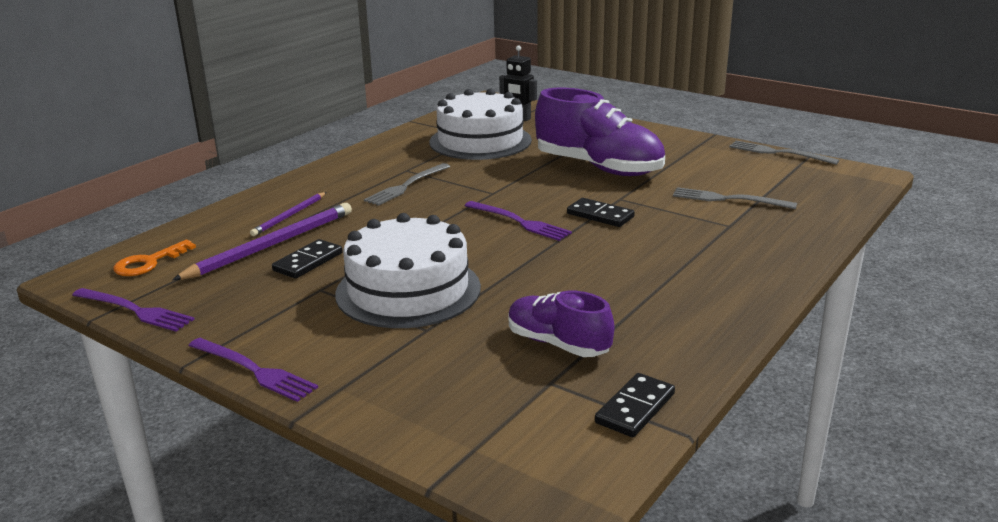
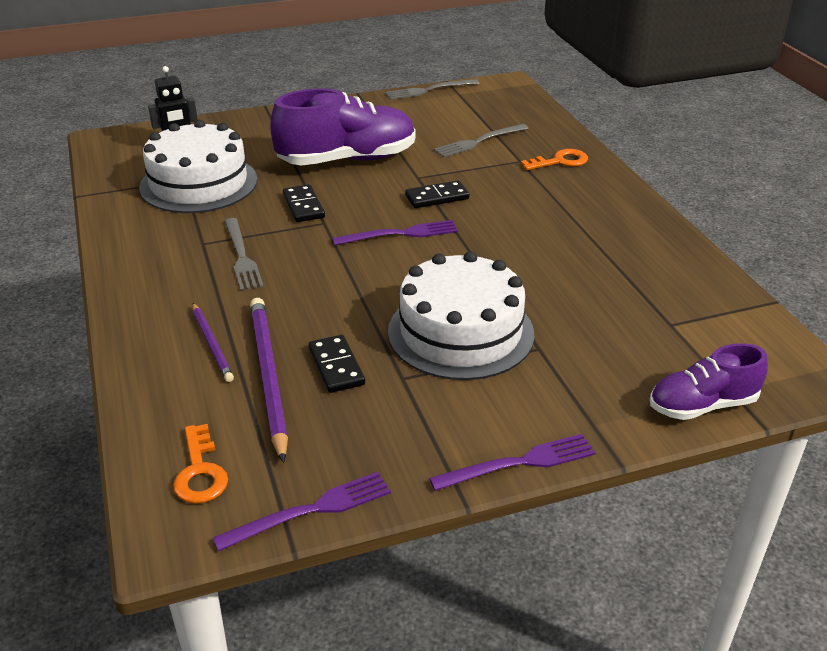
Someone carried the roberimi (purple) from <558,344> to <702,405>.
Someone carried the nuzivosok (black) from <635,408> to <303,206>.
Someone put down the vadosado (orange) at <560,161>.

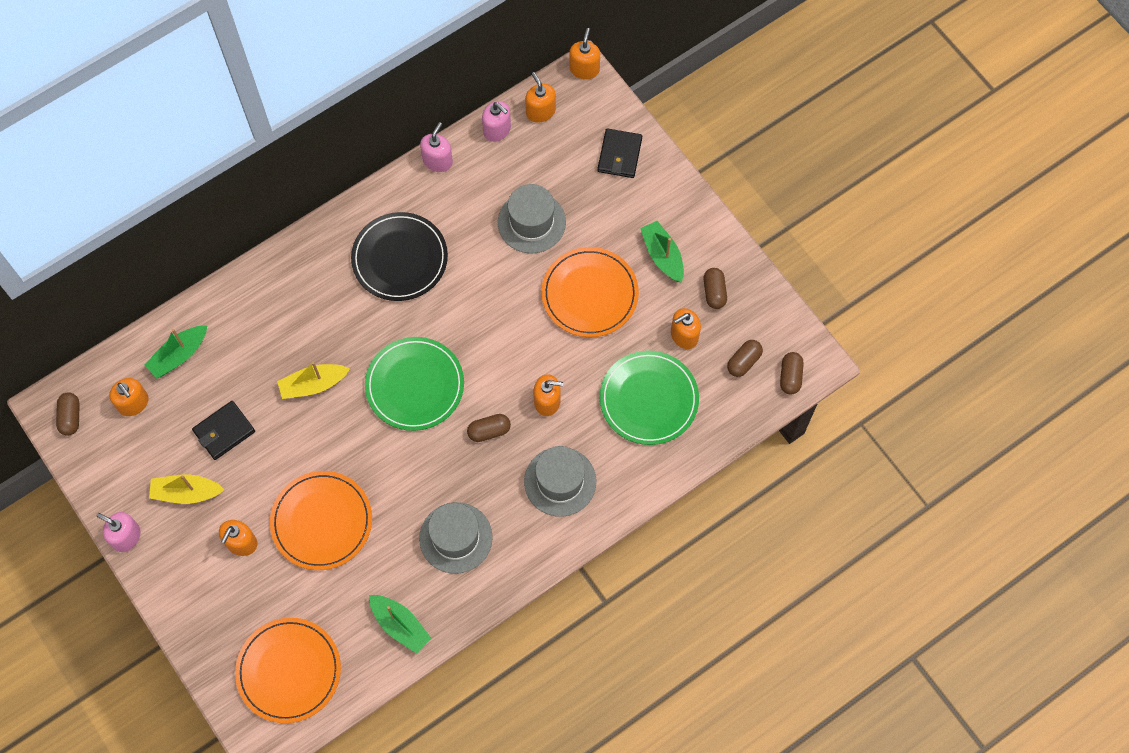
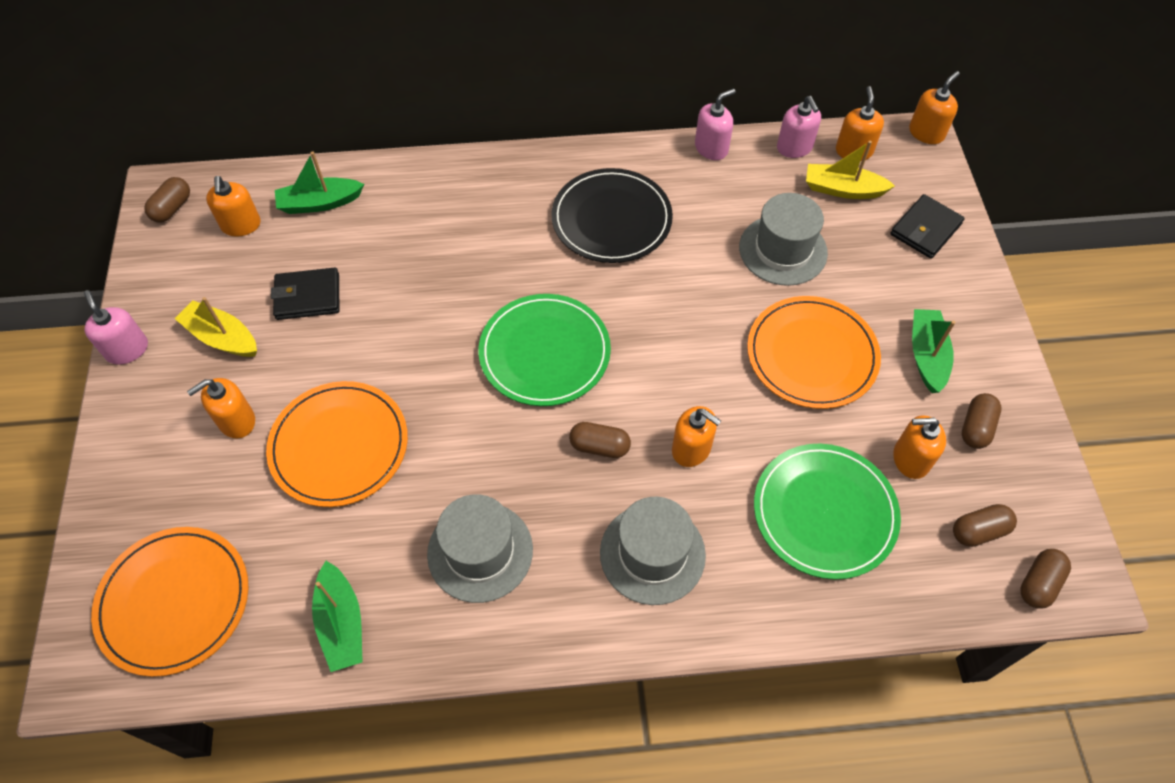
Someone carried the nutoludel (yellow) from <313,384> to <843,189>.

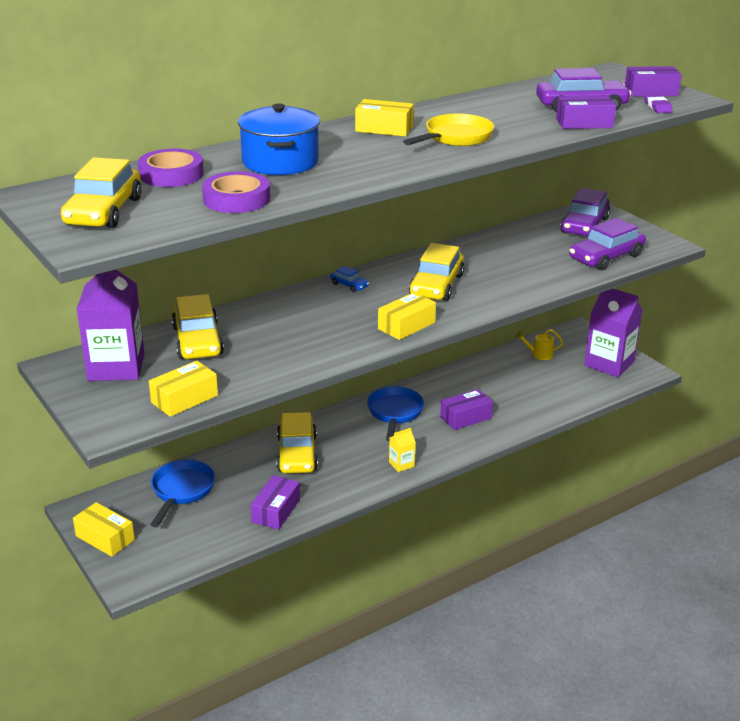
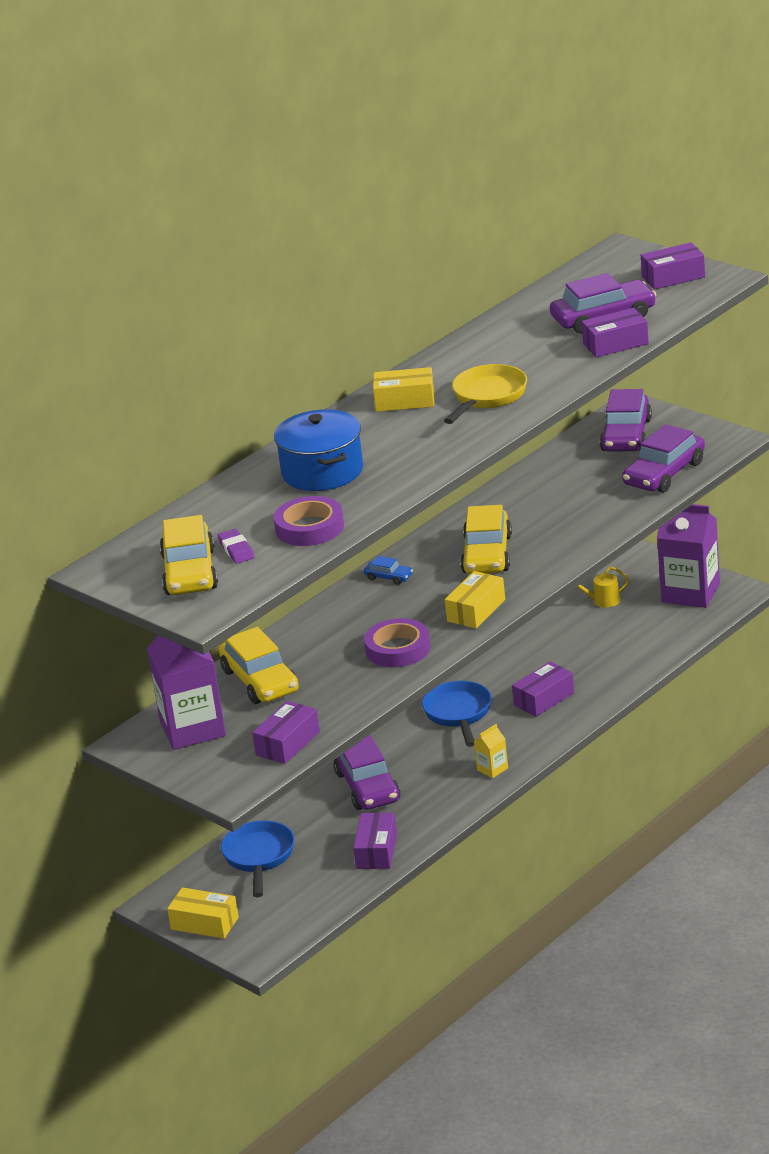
Someone carried the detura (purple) from <657,106> to <236,550>.
Someone carried the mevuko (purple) from <171,174> to <398,649>.
Someone repainted the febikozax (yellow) at <184,399>, which became the febikozax (purple) at <288,743>.
Someone repainted the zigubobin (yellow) at <297,454>, which became the zigubobin (purple) at <367,786>.

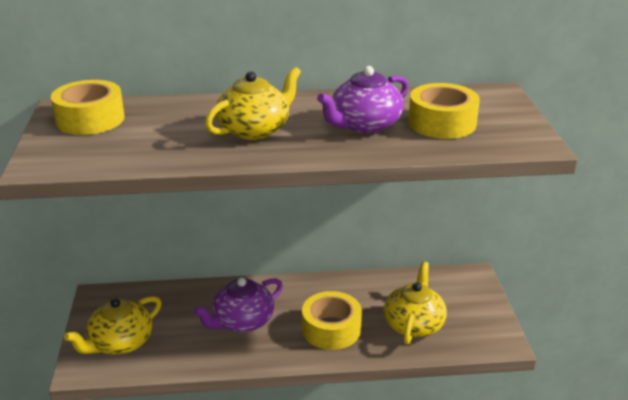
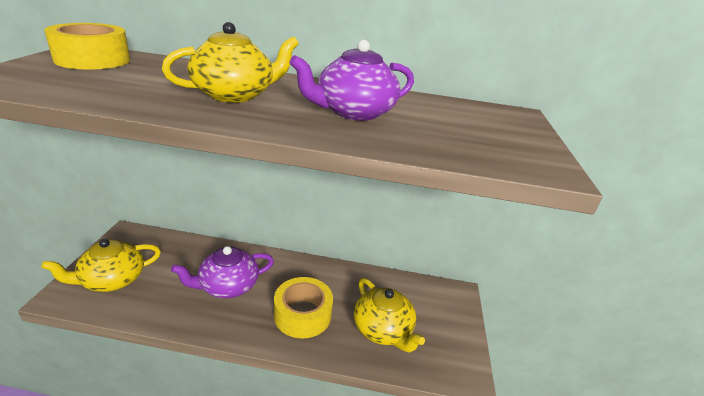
Someone took away the mevuko (yellow) at <442,123>.
Someone rotated the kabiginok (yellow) at <414,324> by 120 degrees clockwise.

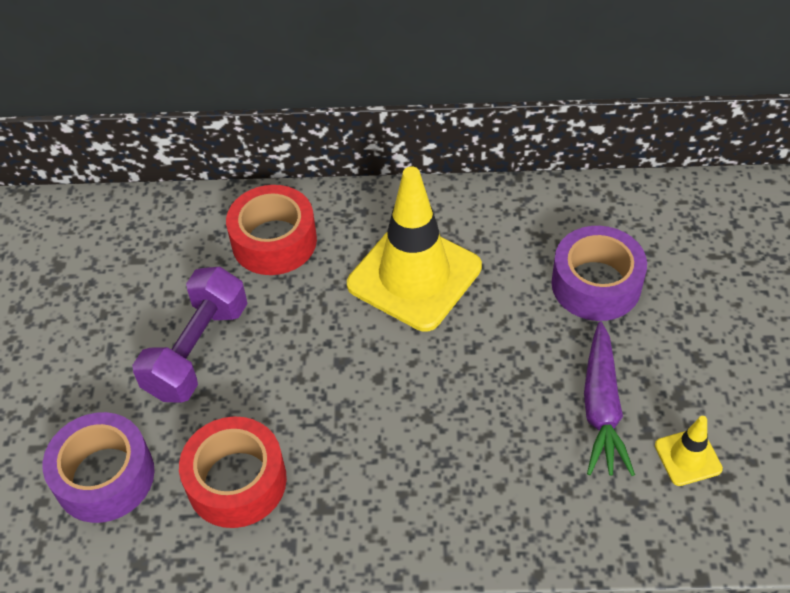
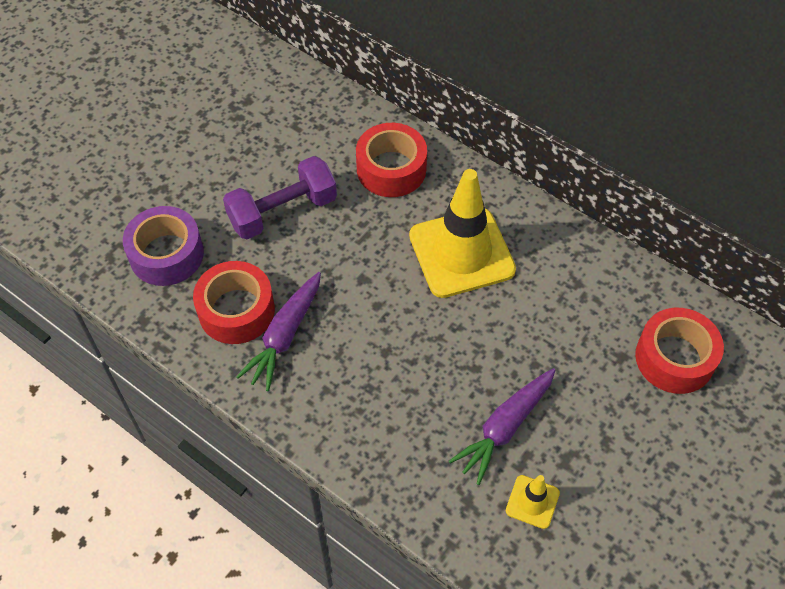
Someone took away the mevuko (purple) at <596,284>.
Someone put down the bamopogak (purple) at <285,336>.
Someone put down the mevuko (red) at <674,358>.

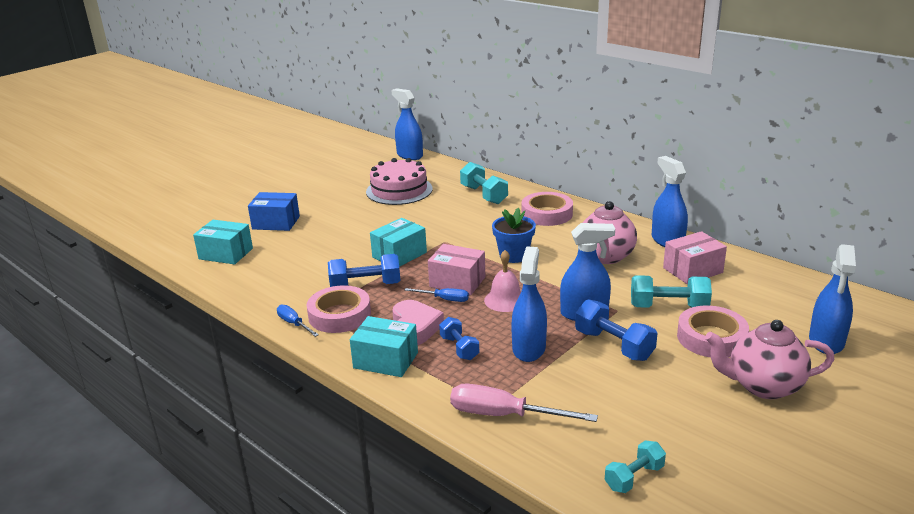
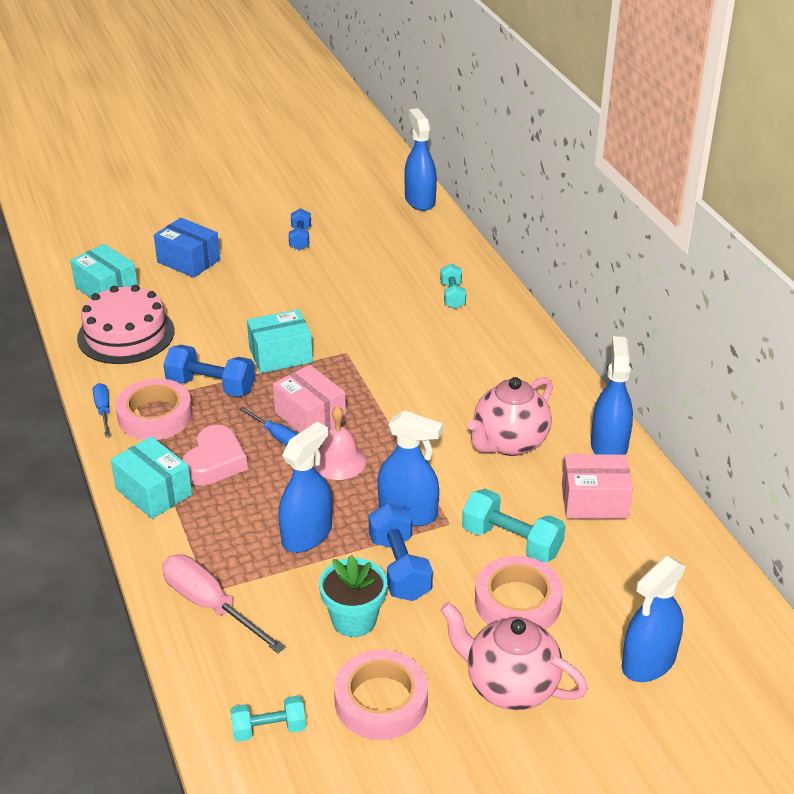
Someone carried the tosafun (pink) from <399,190> to <126,334>.
Someone scaled the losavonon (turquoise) at <484,195> by 0.64.
Someone carried the mevuko (pink) from <547,214> to <381,701>.
Someone took away the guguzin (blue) at <513,255>.
Someone carried the losavonon (blue) from <459,348> to <300,238>.
Someone put down the guguzin (turquoise) at <354,620>.

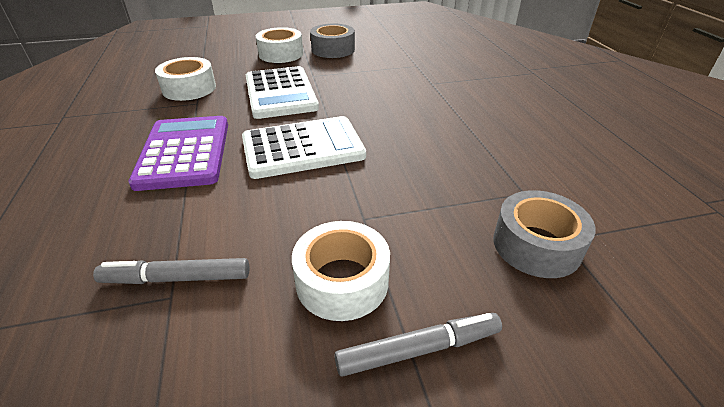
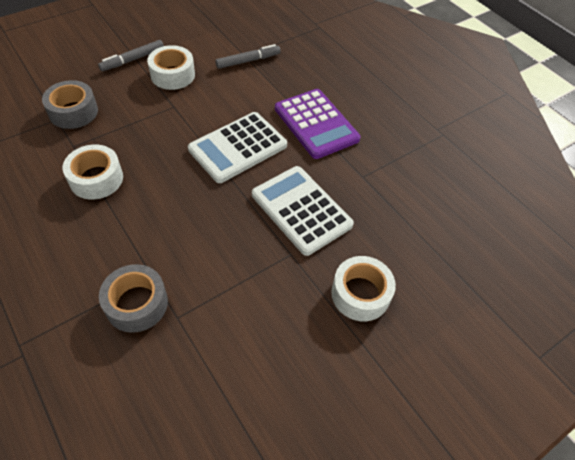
Someone carried the mevuko (grey) from <333,49> to <136,304>.
Someone carried the mevuko (white) from <189,88> to <96,179>.

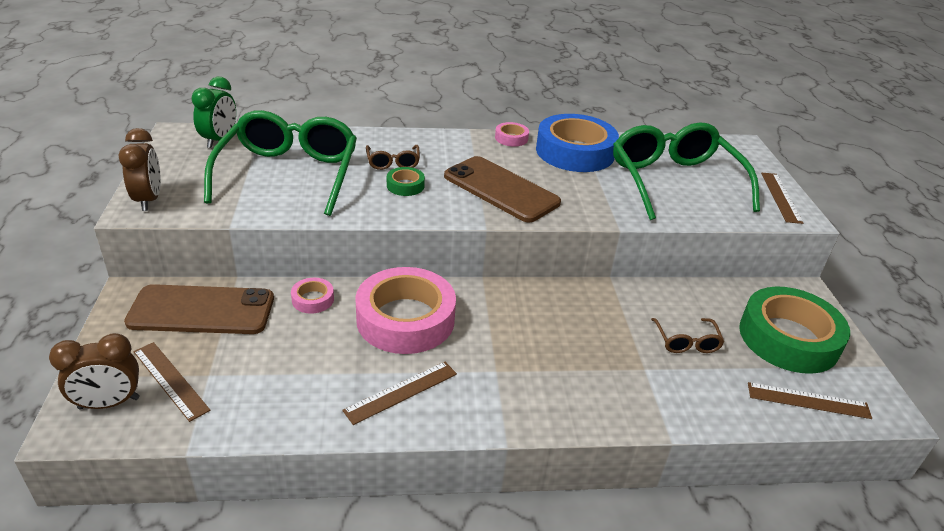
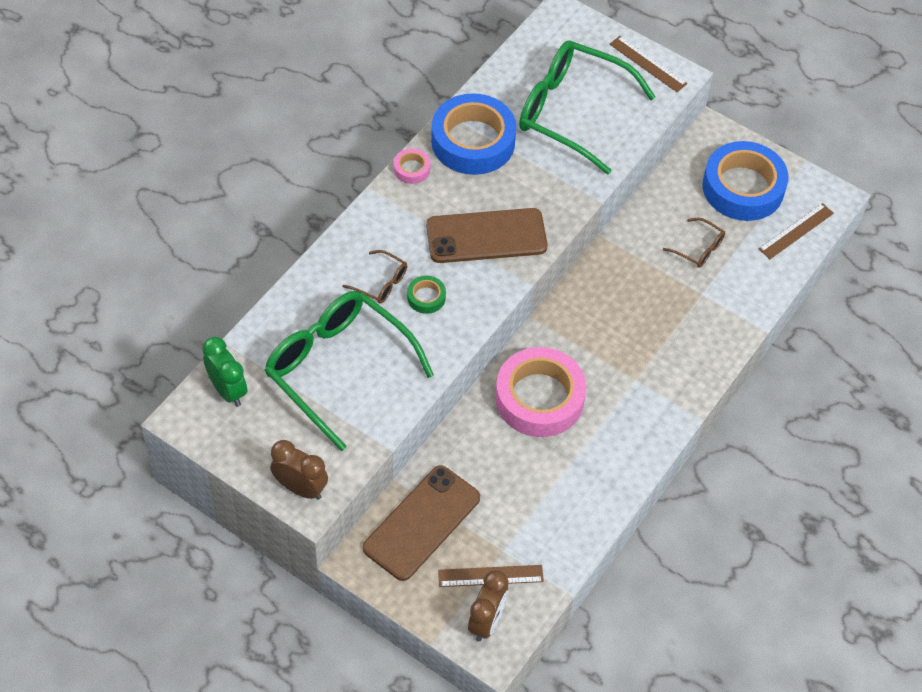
Someone took away the mevuko (pink) at <313,299>.
Someone repainted the mevuko (green) at <788,338>, which became the mevuko (blue) at <743,188>.
Someone took away the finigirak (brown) at <401,392>.

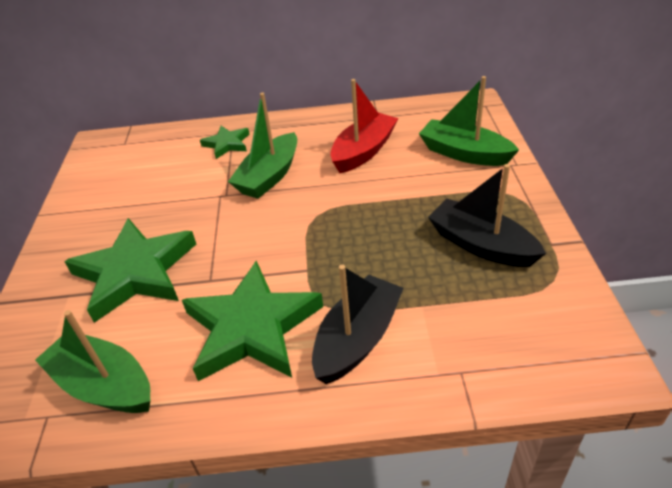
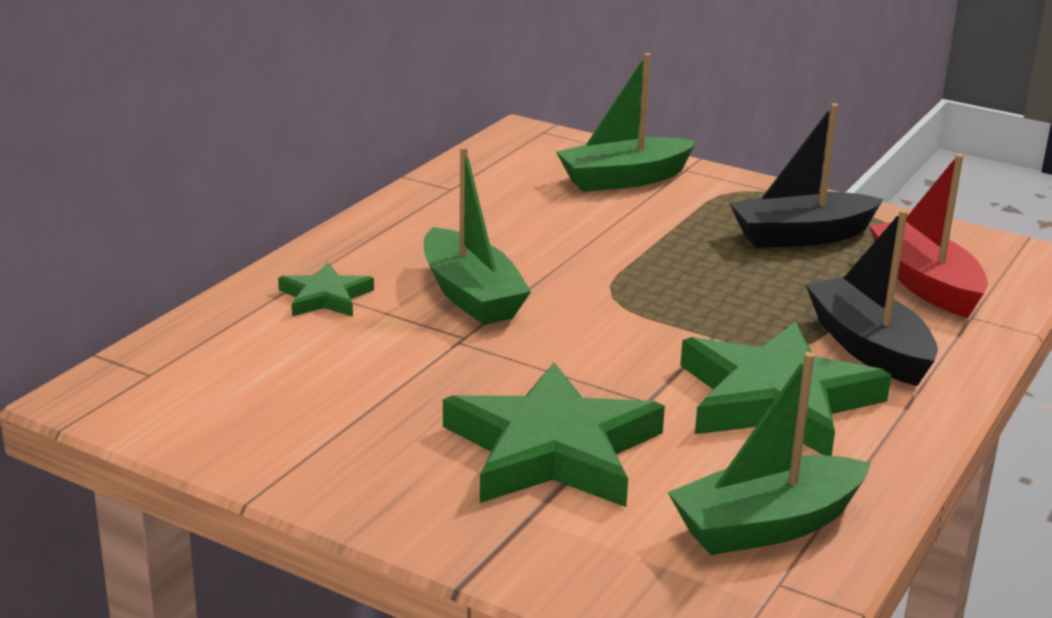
Someone carried the nutoludel (red) from <363,151> to <925,284>.

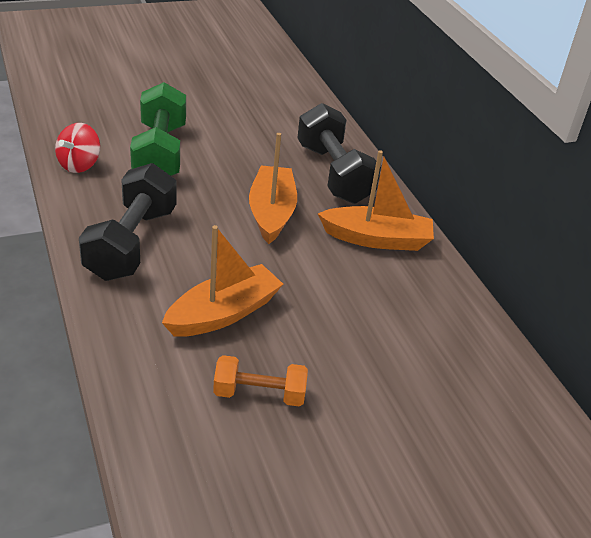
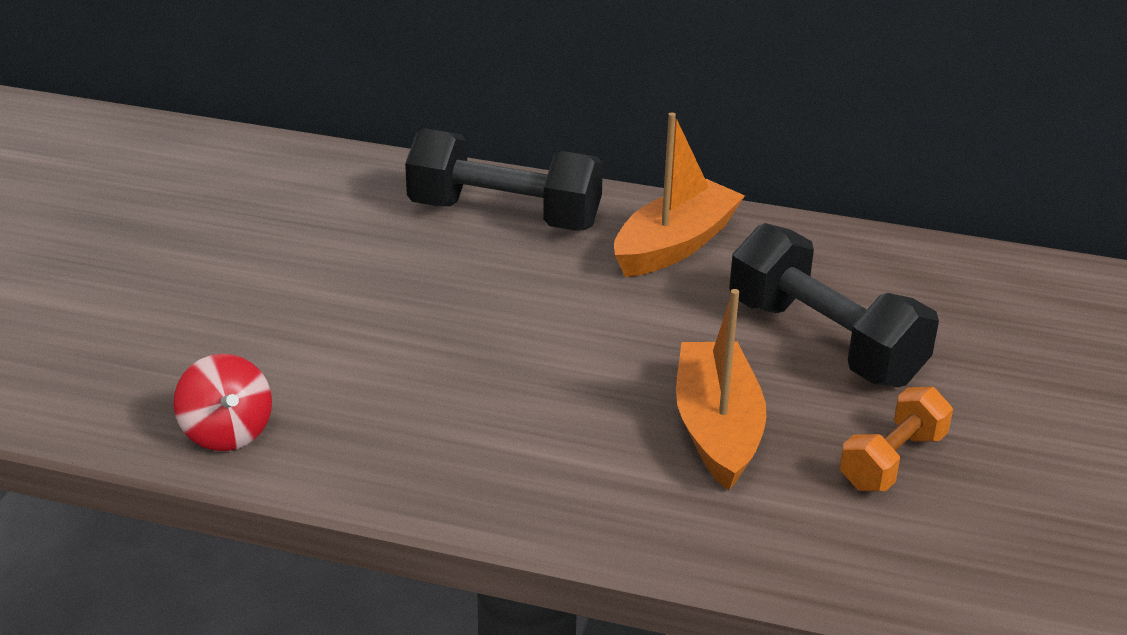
Someone took away the losavonon (green) at <160,153>.
Someone took away the nutoludel (orange) at <271,213>.
Someone carried the losavonon (black) from <131,243> to <824,342>.

